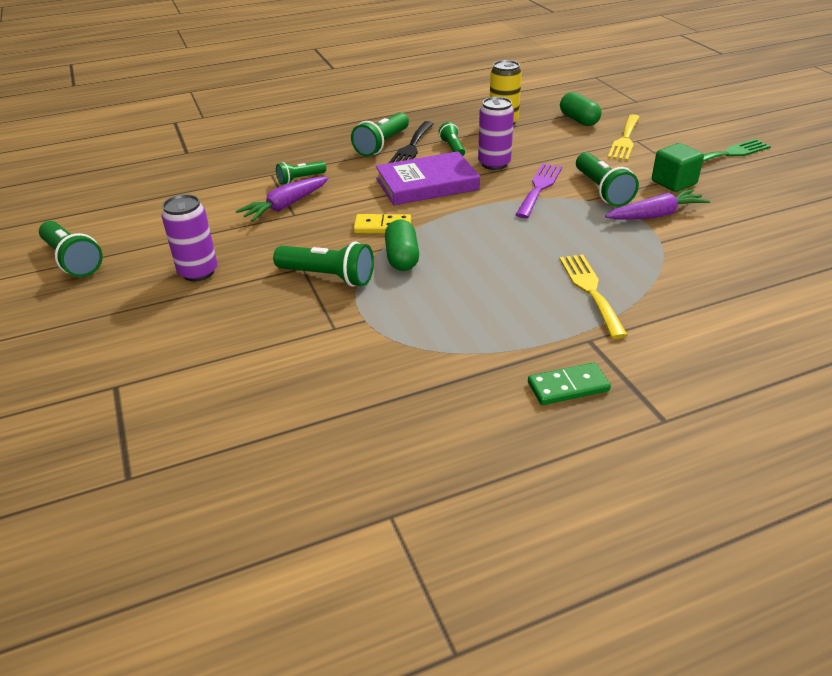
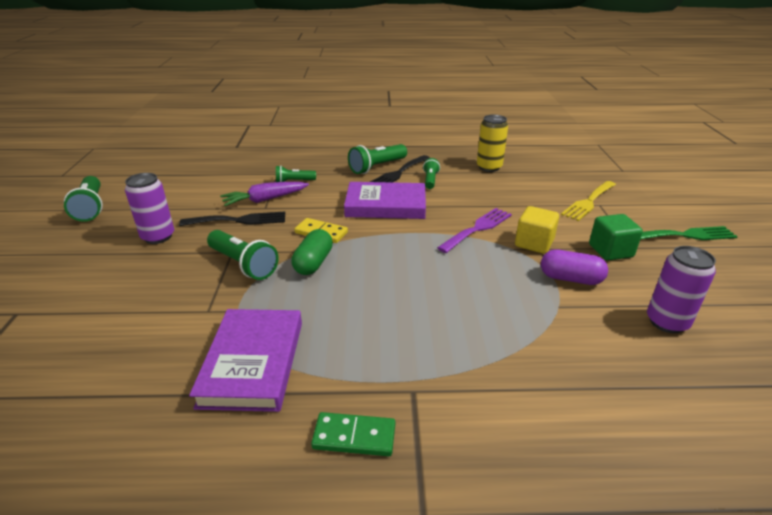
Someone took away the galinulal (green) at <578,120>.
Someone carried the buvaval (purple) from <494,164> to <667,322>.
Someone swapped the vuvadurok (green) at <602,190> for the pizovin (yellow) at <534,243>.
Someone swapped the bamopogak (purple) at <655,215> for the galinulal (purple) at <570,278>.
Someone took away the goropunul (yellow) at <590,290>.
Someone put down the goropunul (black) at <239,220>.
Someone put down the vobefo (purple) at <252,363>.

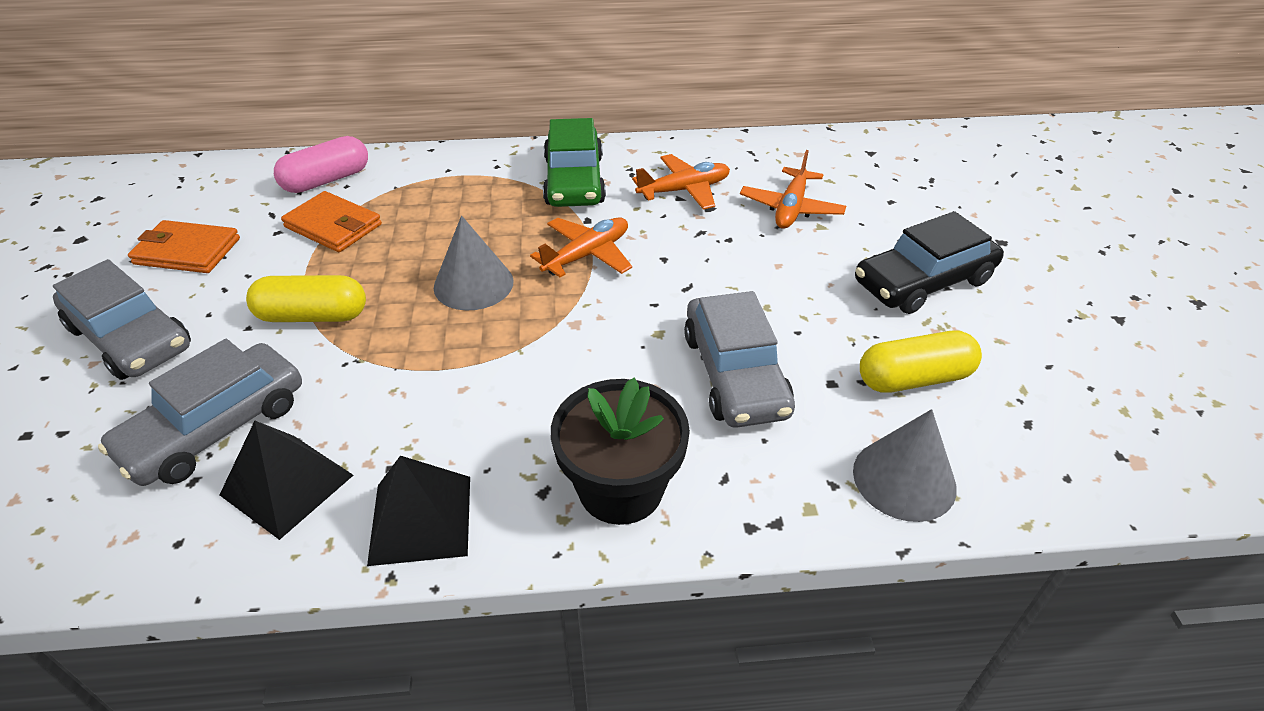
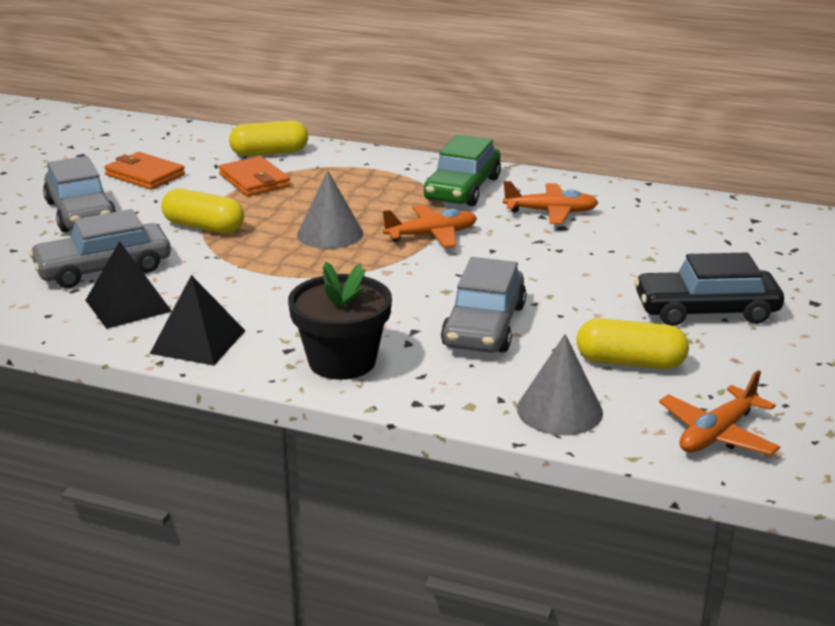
Someone repainted the galinulal (pink) at <327,180>, which became the galinulal (yellow) at <269,153>.
Someone carried the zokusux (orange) from <791,208> to <717,434>.

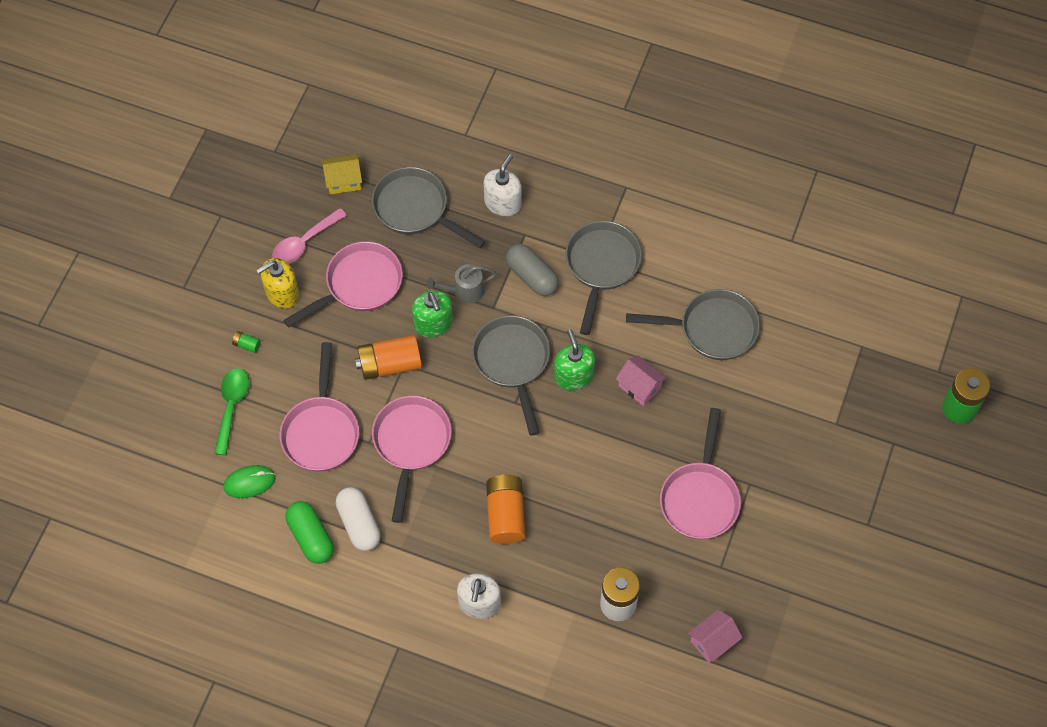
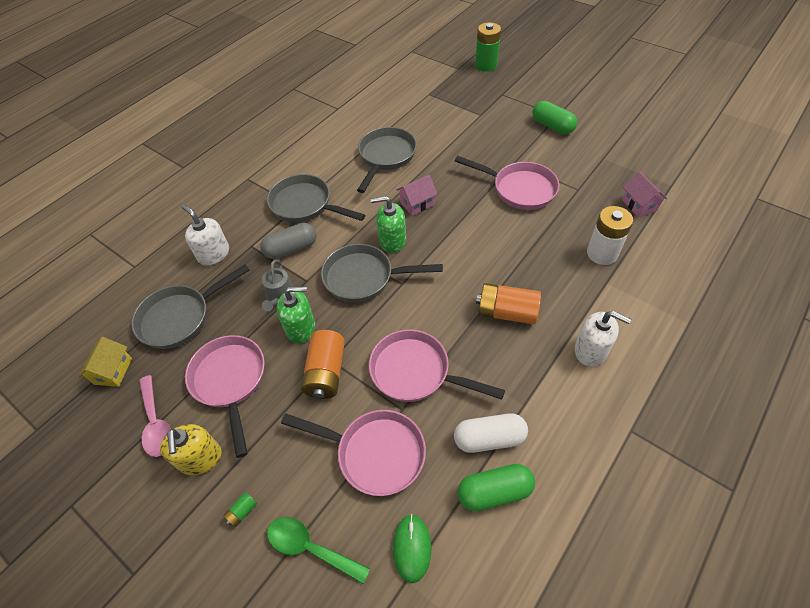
Someone put down the galinulal (green) at <552,126>.

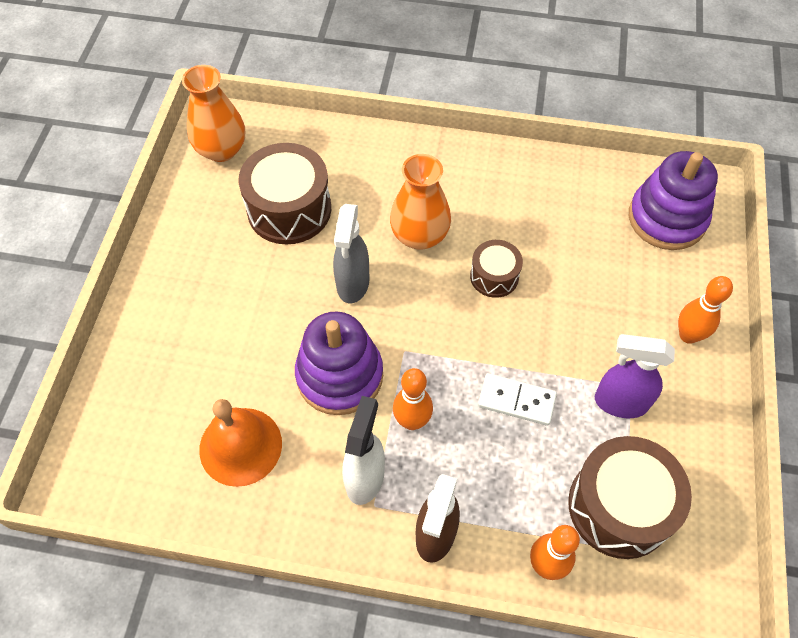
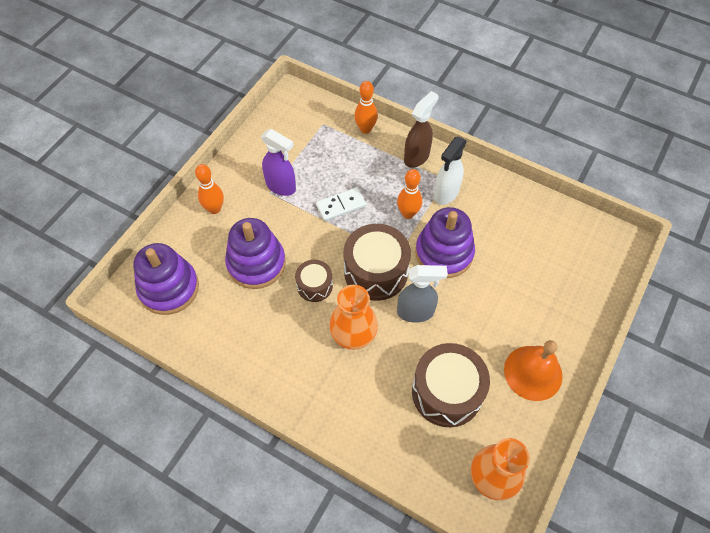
Someone rotated the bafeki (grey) at <353,284> by 60 degrees clockwise.
Someone rotated the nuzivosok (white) at <516,401> by 60 degrees counterclockwise.
Someone carried the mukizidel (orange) from <240,446> to <533,372>.
Someone carried the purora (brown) from <619,506> to <376,271>.
Someone put down the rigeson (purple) at <256,263>.

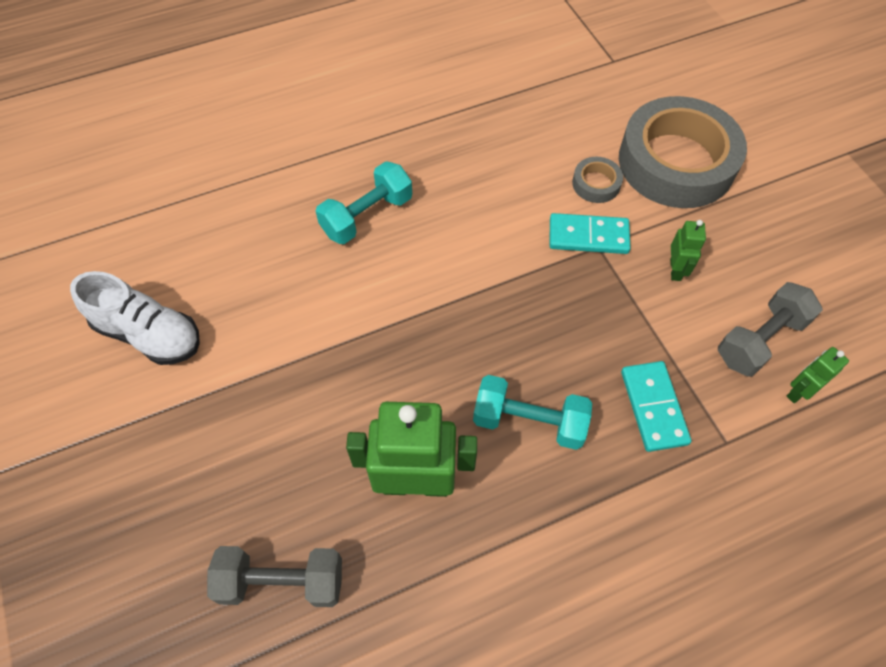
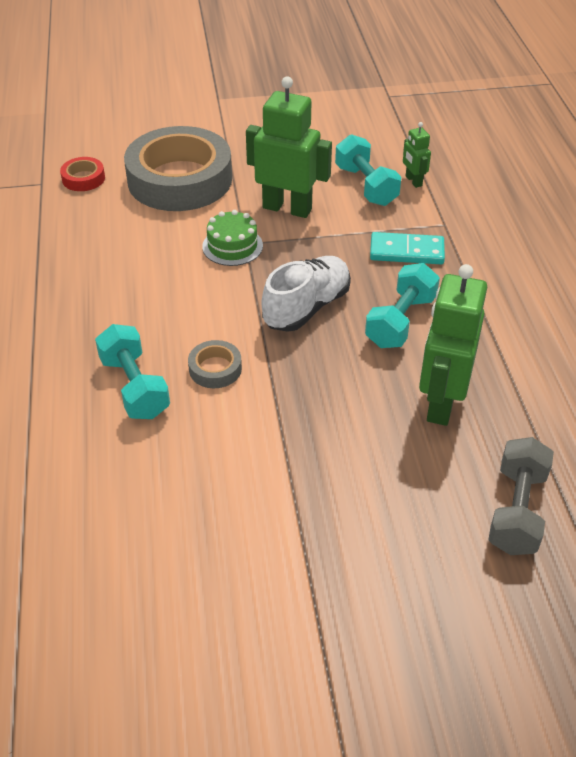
Someone carried the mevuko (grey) from <596,184> to <215,369>.
Someone swapped the nuzivosok (turquoise) at <588,236> for the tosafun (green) at <232,246>.
Someone scaled the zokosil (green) at <675,270> by 2.08.
Someone carried the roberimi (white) from <149,334> to <307,307>.
Someone repainted the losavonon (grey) at <760,340>, which became the losavonon (turquoise) at <366,186>.
Someone put down the mevuko (red) at <83,178>.

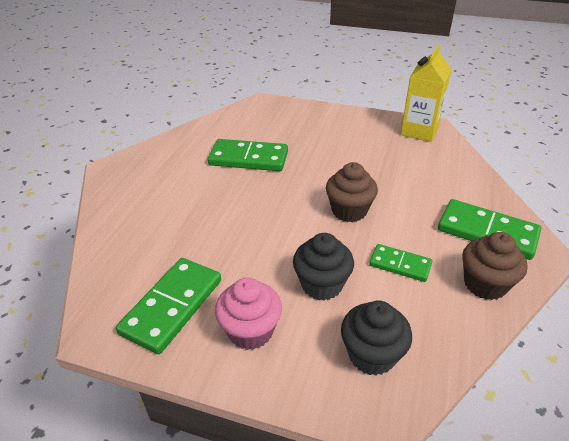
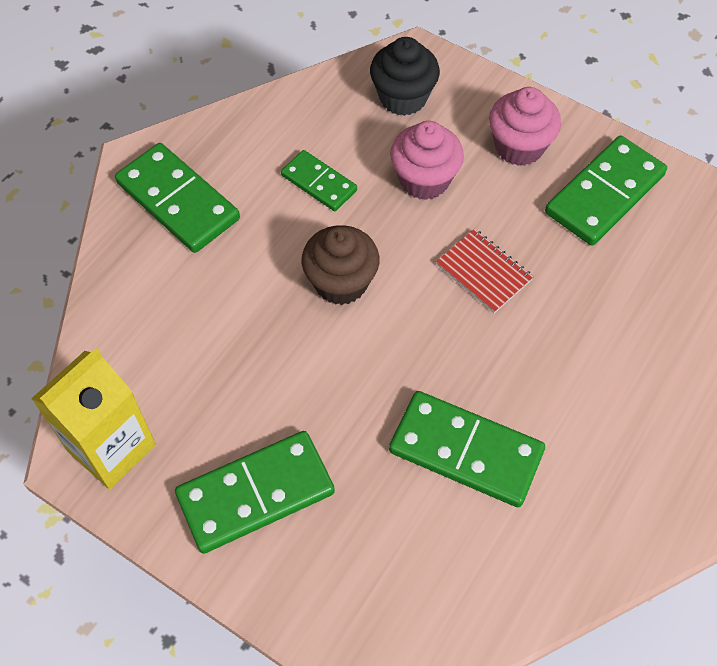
Someone took away the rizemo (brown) at <485,284>.
Someone repainted the rizemo (black) at <322,284>, which became the rizemo (pink) at <424,180>.
Someone put down the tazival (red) at <483,272>.
Someone put down the nuzivosok (green) at <256,494>.

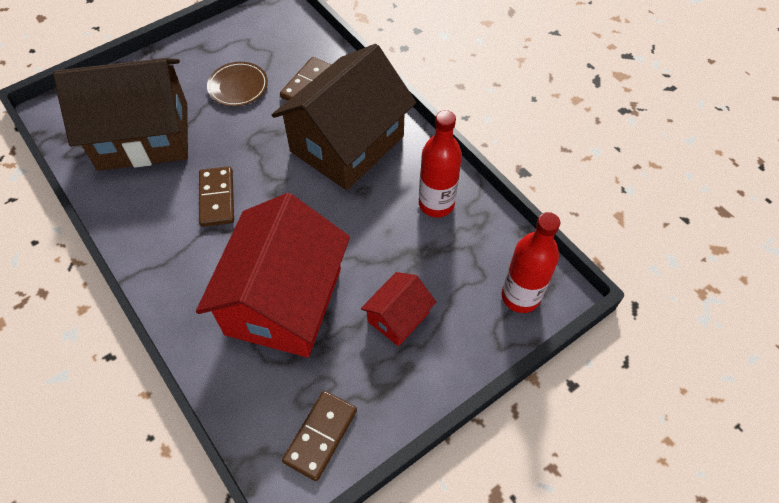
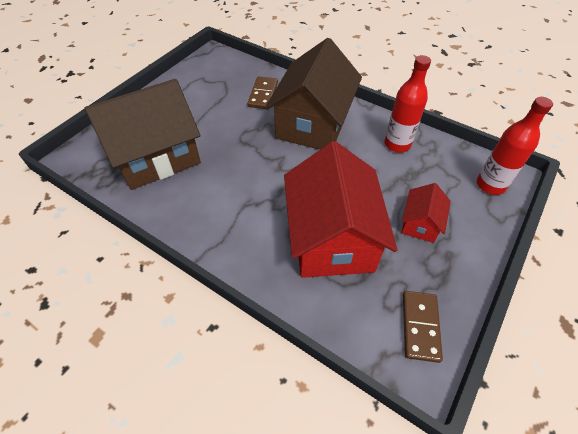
Someone took away the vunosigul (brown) at <238,86>.
Someone took away the nuzivosok (brown) at <217,198>.

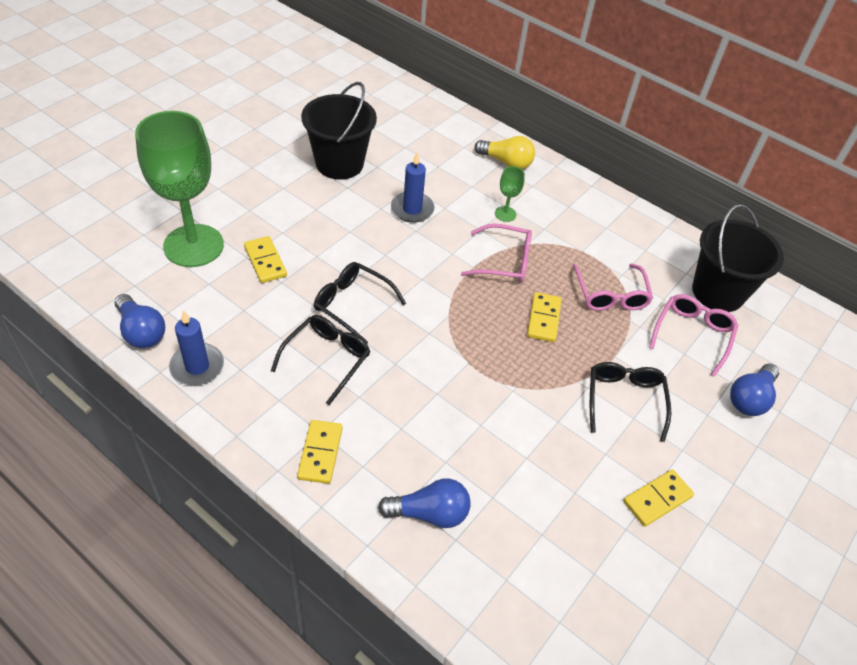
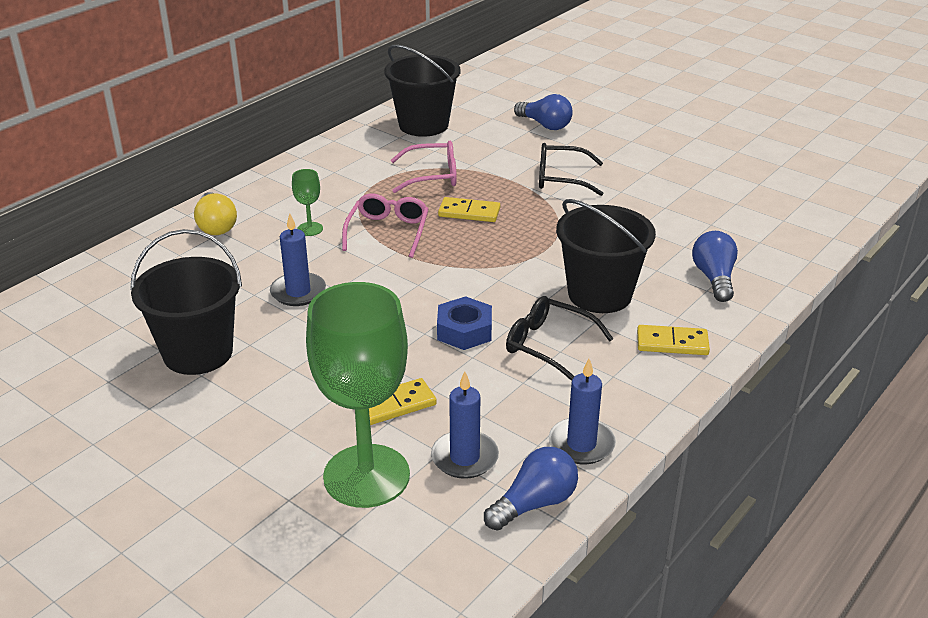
Someone rotated the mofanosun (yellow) at <506,162> by 135 degrees clockwise.
Someone swapped the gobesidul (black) at <353,305> for the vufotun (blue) at <464,331>.
Someone took away the gobesidul (pink) at <692,335>.
Someone took away the nuzivosok (yellow) at <657,499>.
Someone put down the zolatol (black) at <600,294>.
Someone put down the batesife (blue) at <464,457>.

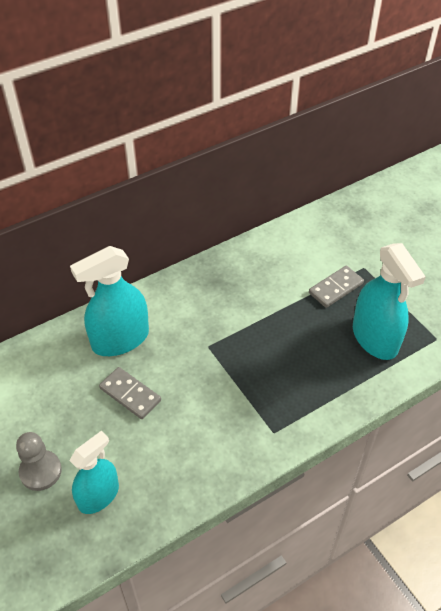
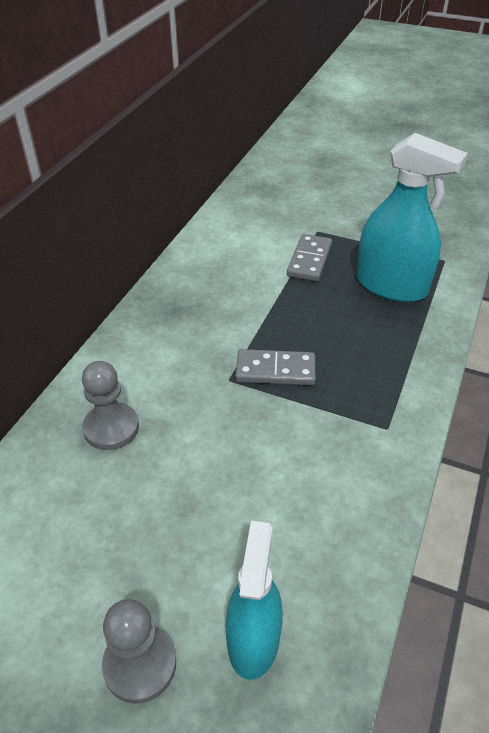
Someone swapped the bafeki (turquoise) at <120,339> for the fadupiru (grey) at <111,428>.
Someone carried the nuzivosok (grey) from <130,394> to <275,370>.

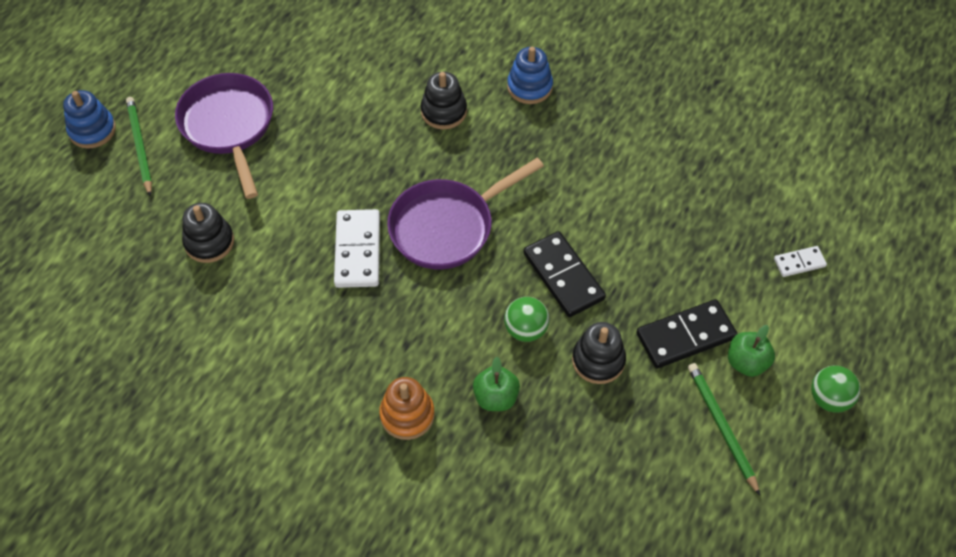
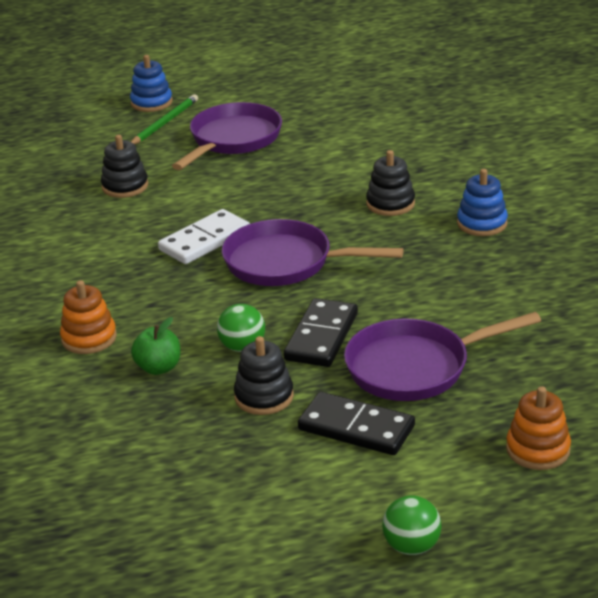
Someone swapped the nuzivosok (white) at <799,263> for the rigeson (orange) at <538,449>.
Someone took away the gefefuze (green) at <746,362>.
Someone took away the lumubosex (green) at <721,427>.
Someone put down the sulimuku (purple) at <415,367>.

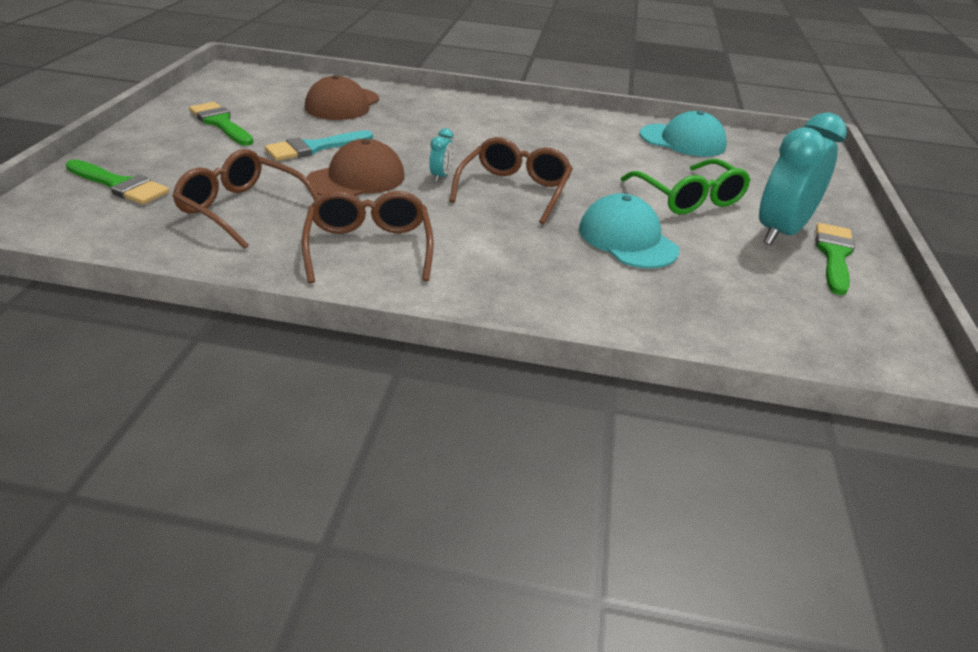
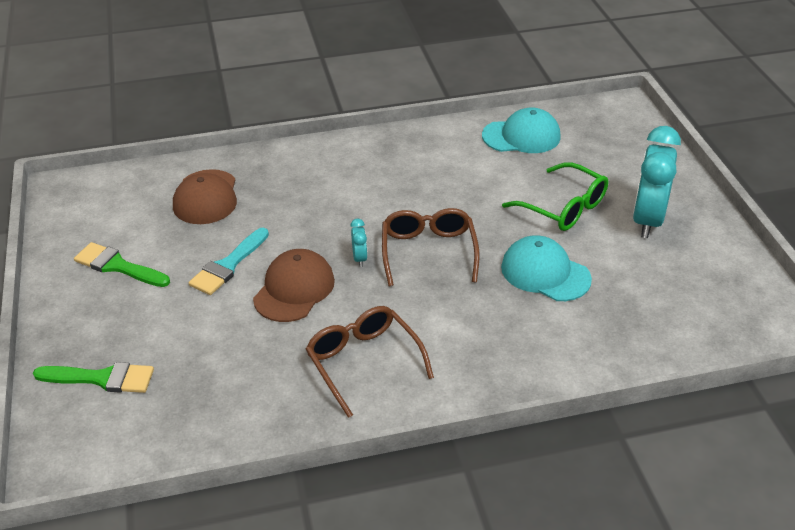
Someone took away the gobesidul (brown) at <242,209>.
Someone took away the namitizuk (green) at <834,255>.

